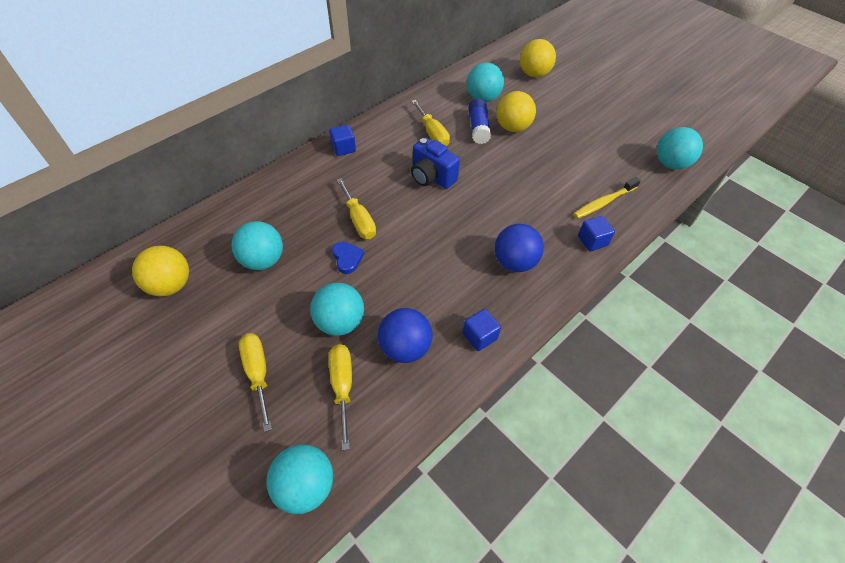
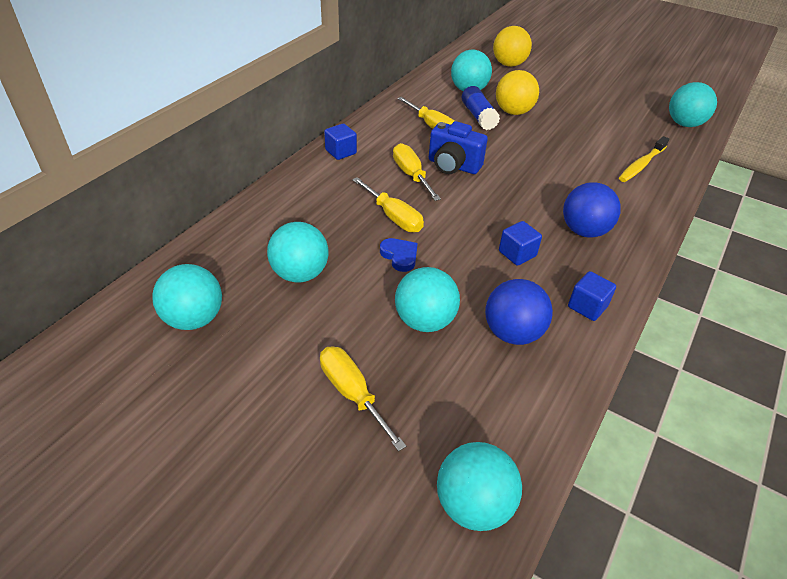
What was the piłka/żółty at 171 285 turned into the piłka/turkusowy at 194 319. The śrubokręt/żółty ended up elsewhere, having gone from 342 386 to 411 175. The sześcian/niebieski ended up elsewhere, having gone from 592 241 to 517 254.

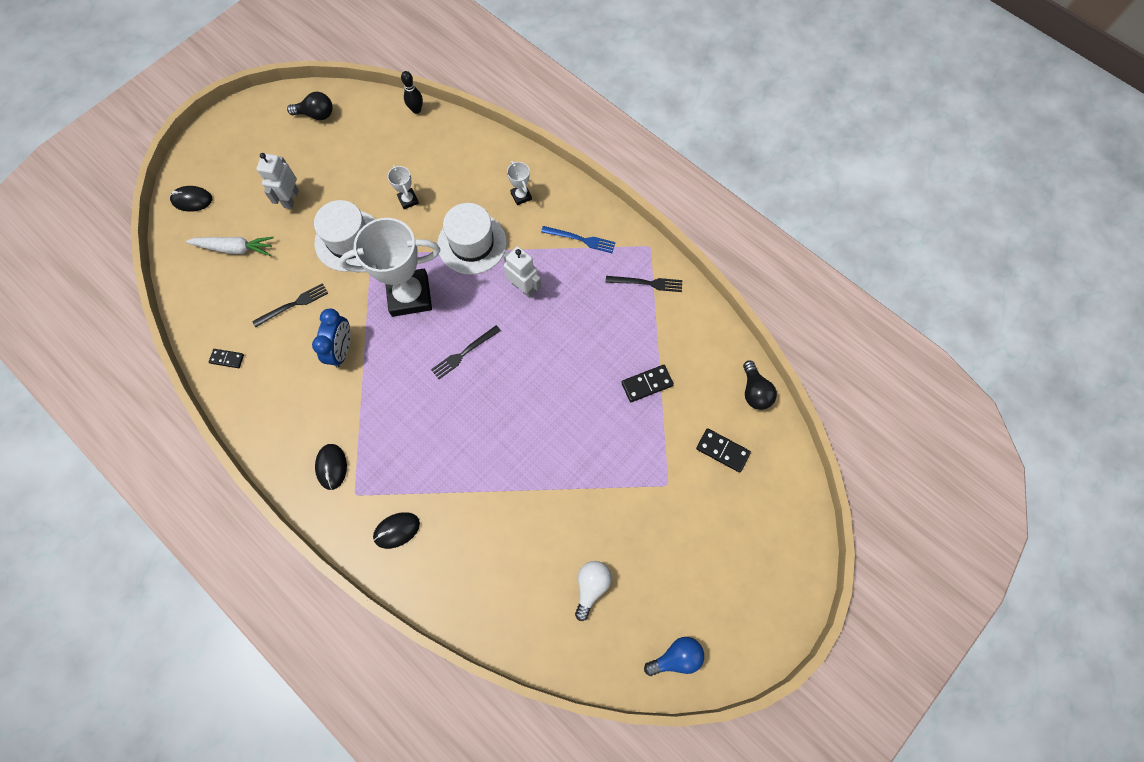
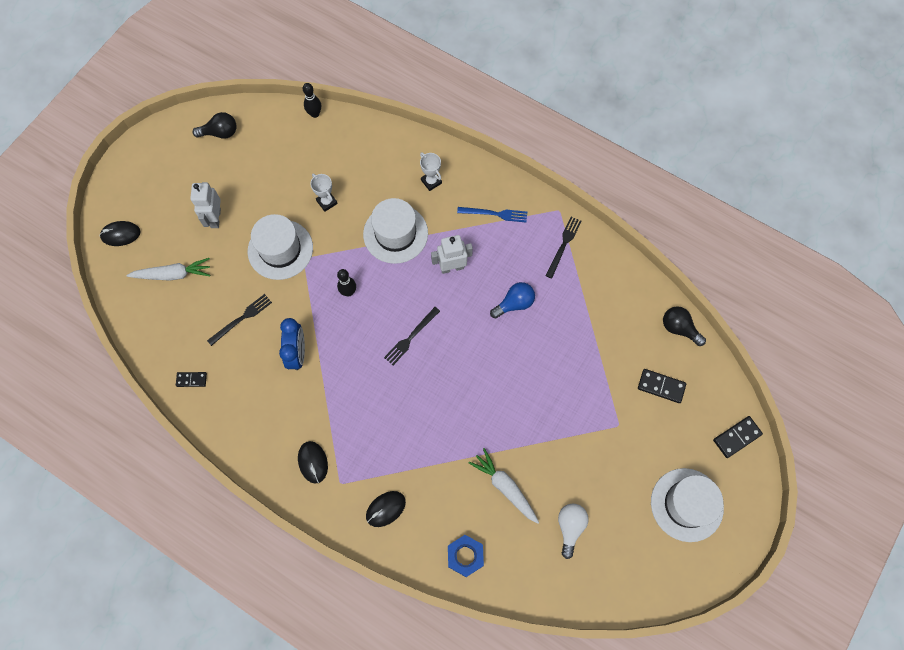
Where the puchar/biały stood at 409 295, the kręgiel/czarny came to stand at 348 292. The robot/biały at 523 287 ended up facing another way, 45 degrees counterclockwise from before. The widelec/czarny at 647 283 ended up facing another way, 60 degrees counterclockwise from before. The kostka domina/czarny ended up elsewhere, having gone from 647 384 to 737 437. The żarówka/niebieski ended up elsewhere, having gone from 676 657 to 514 304. The żarówka/czarny at 754 391 ended up facing another way, 150 degrees clockwise from before. The second view gained the nakrętka/niebieski at 465 556. The second view gained the marchewka/biały at 505 487. The second view gained the kapelusz/biały at 686 504.

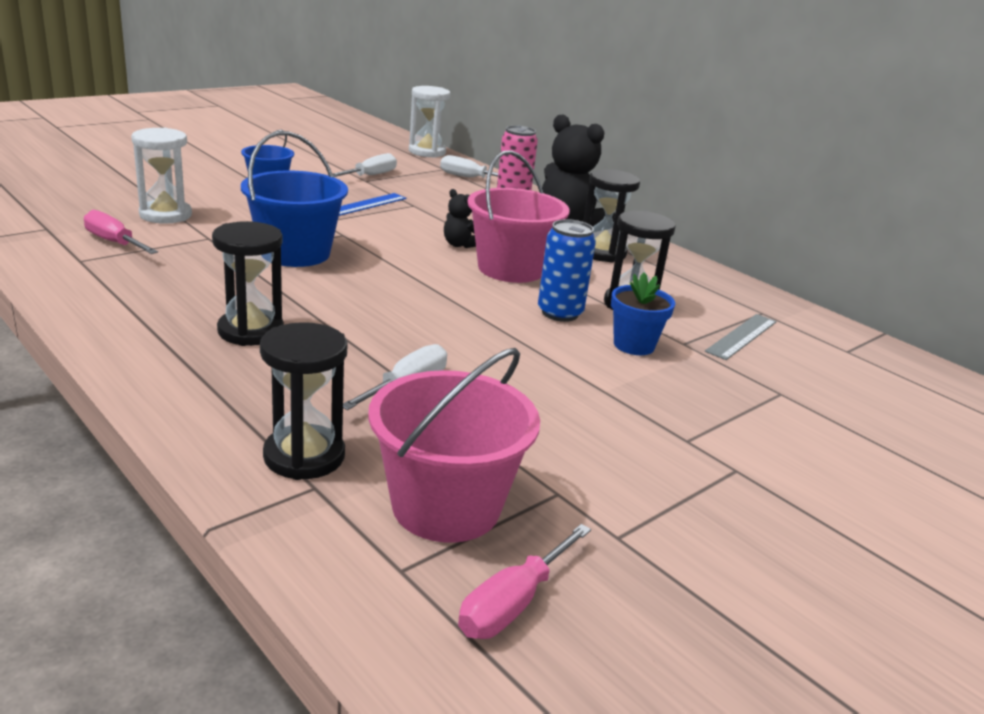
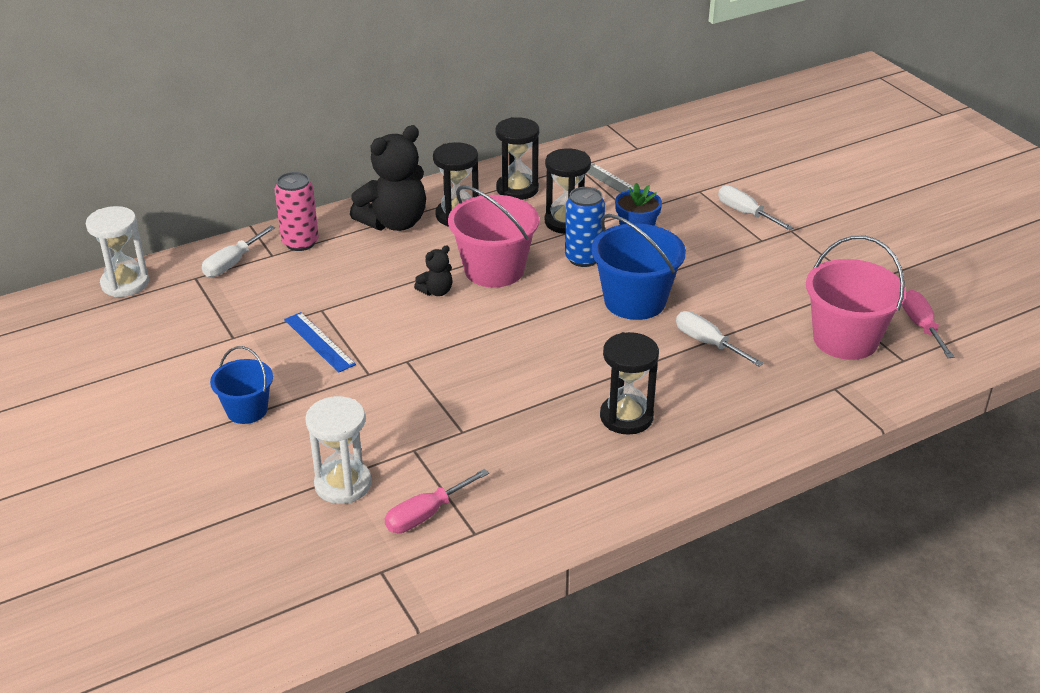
The wiadro/niebieski ended up elsewhere, having gone from 295 253 to 635 301. The klepsydra/czarny ended up elsewhere, having gone from 304 456 to 517 189. The śrubokręt/biały ended up elsewhere, having gone from 370 176 to 745 213. The śrubokręt/różowy at 513 603 ended up facing another way, 150 degrees counterclockwise from before.

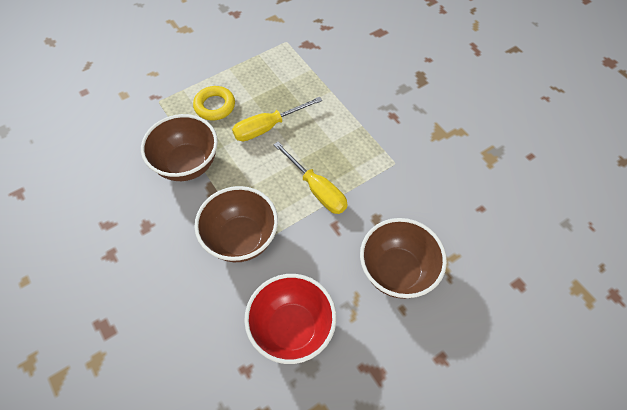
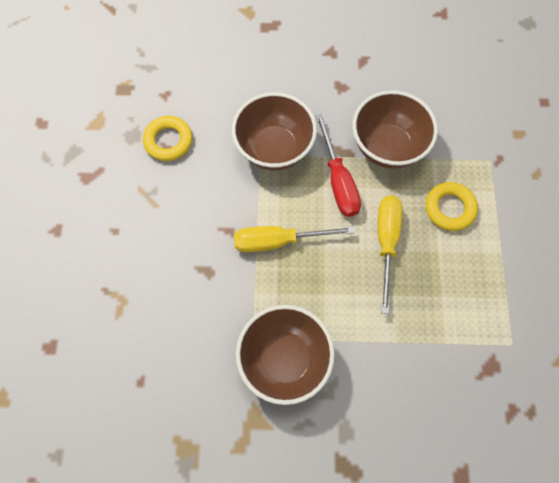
Where the miska/czerwony stood at 292 328, the pierścień/żółty came to stand at 168 141. The miska/brązowy ended up elsewhere, having gone from 397 271 to 284 359. The second view gained the śrubokręt/czerwony at 338 181.

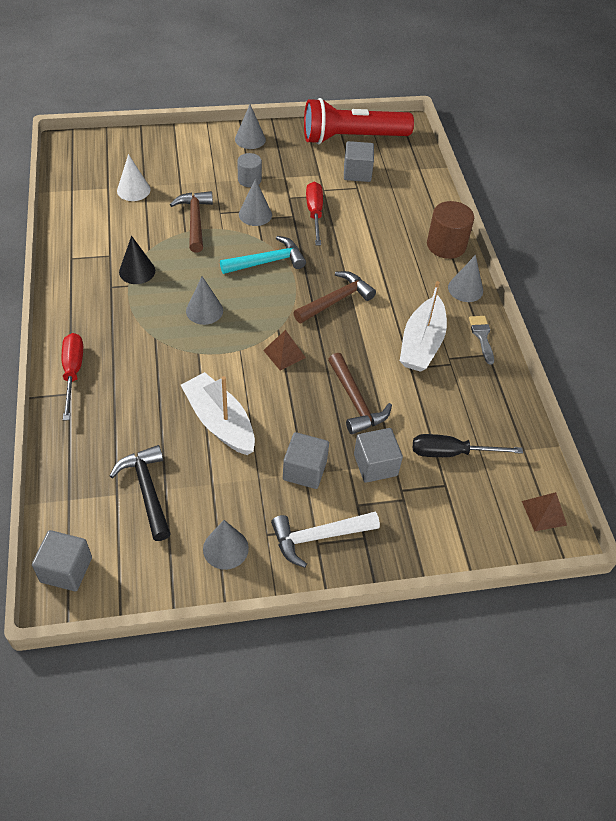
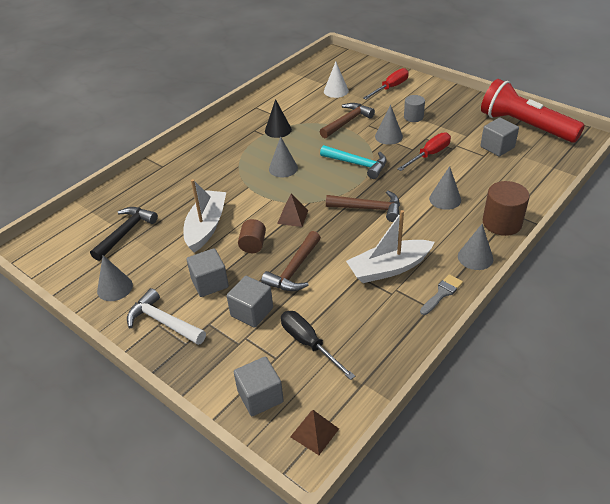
The sześcian/szary ended up elsewhere, having gone from 66 569 to 260 396. The śrubokręt/czerwony ended up elsewhere, having gone from 73 372 to 390 88. The stożek/szary ended up elsewhere, having gone from 250 139 to 445 199. The second view gained the walec/brązowy at 253 245.

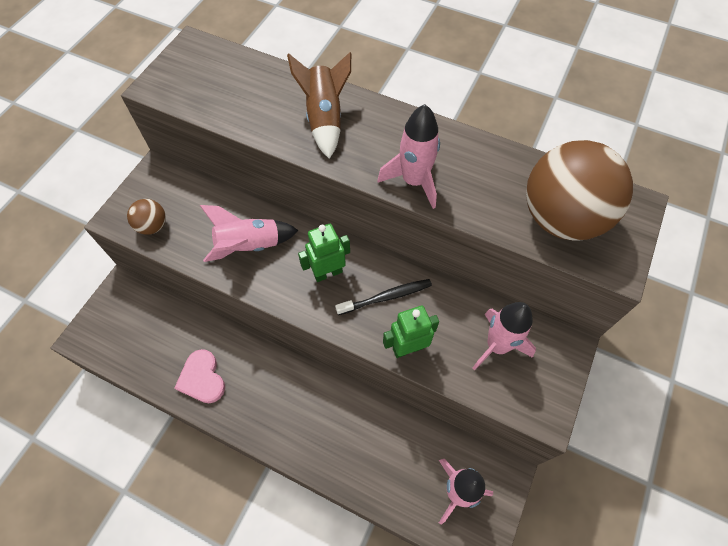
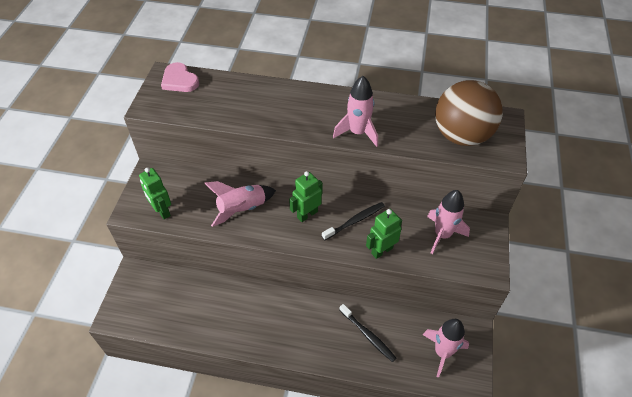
Where the piłka/brązowy stood at 153 226, the robot/zielony came to stand at 162 211. The serce/różowy ended up elsewhere, having gone from 202 378 to 179 80. The second view lost the rakieta/brązowy at 325 118. The second view gained the szczoteczka do zębów/czarny at 368 335.

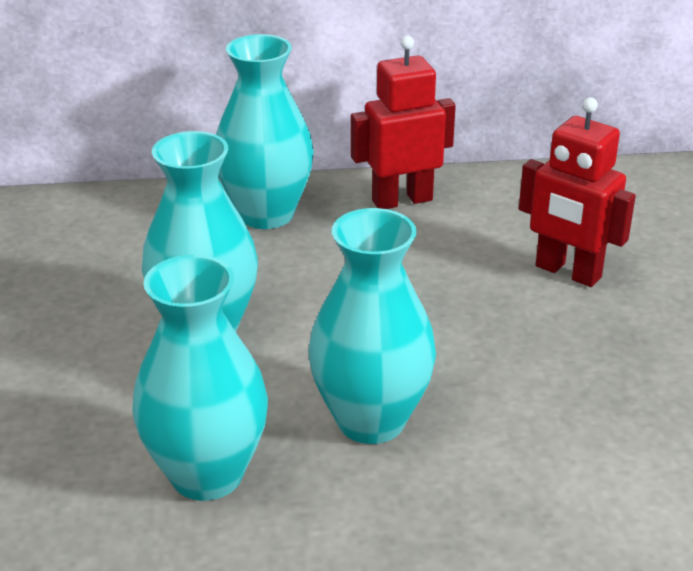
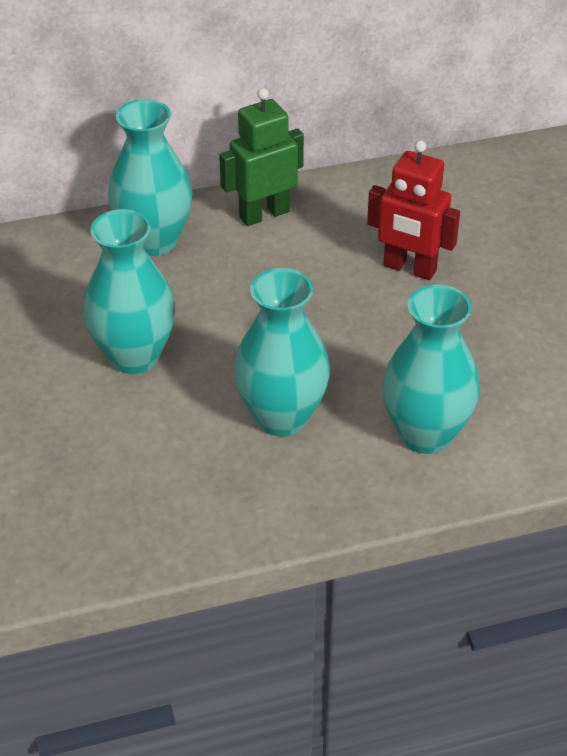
The wazon/turkusowy ended up elsewhere, having gone from 207 475 to 425 434. What was the robot/czerwony at 402 200 turned into the robot/zielony at 264 214.

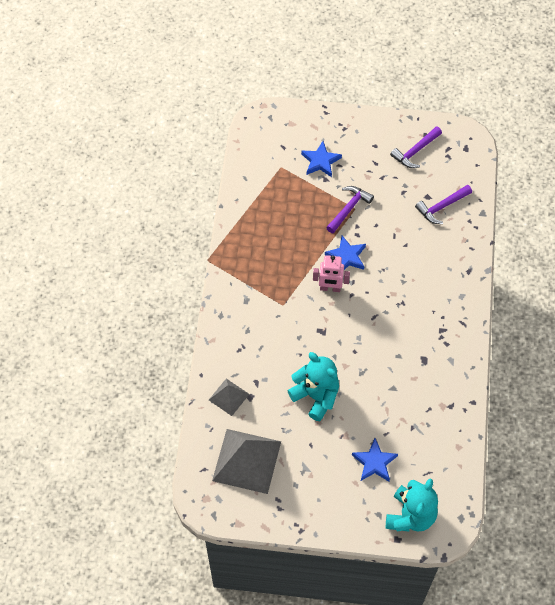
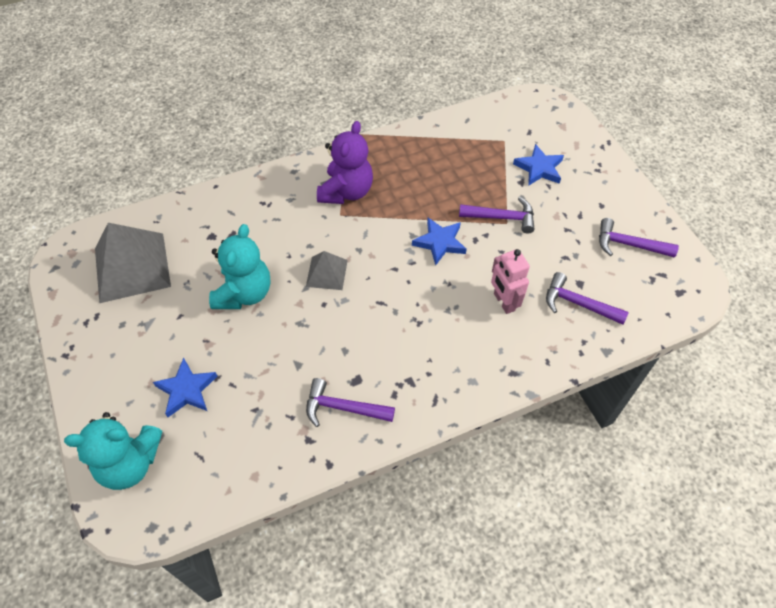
The piramida/szary ended up elsewhere, having gone from 229 397 to 327 273. The robot/różowy ended up elsewhere, having gone from 330 288 to 503 302. The second view gained the młotek/fioletowy at 343 408. The second view gained the miś/fioletowy at 346 192.

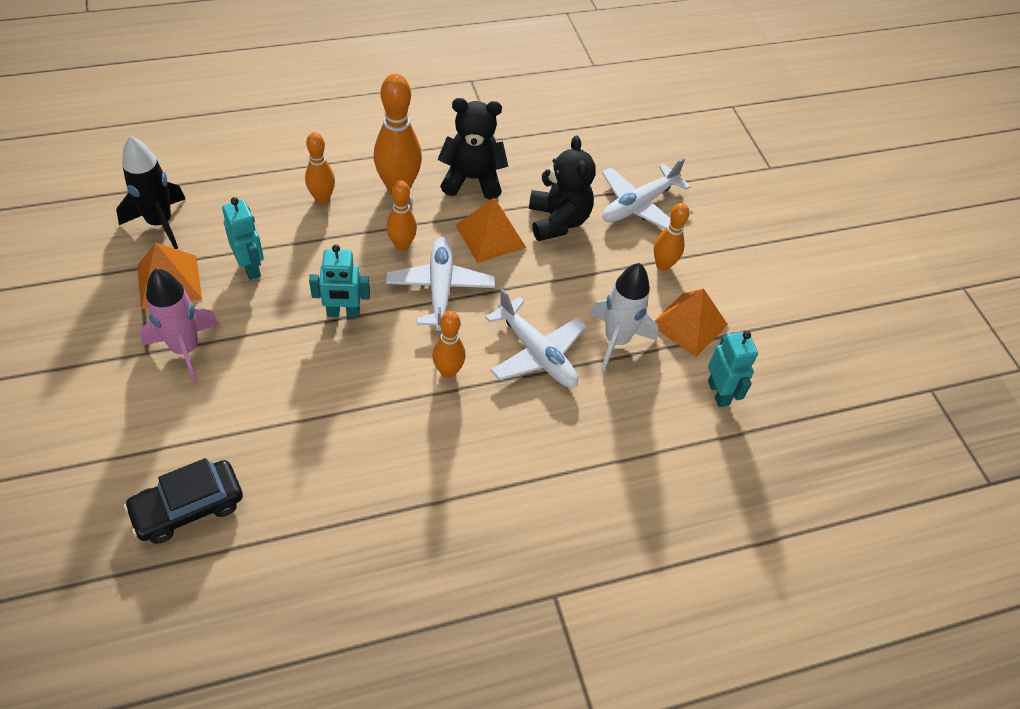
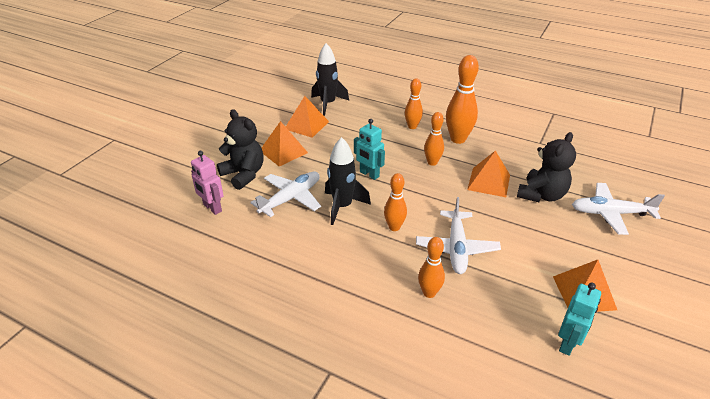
Where the samochód/czarny stood at 188 507, the robot/różowy came to stand at 212 208. Where the rakieta/różowy stood at 185 349, the piramida/pomarańczowy came to stand at 283 151. The second view lost the robot/turkusowy at 250 267. The samolot/biały ended up elsewhere, having gone from 440 289 to 291 198. The miś/czarny ended up elsewhere, having gone from 472 179 to 244 174. The second view lost the rakieta/biały at 616 340. The kręgiel/pomarańczowy ended up elsewhere, having gone from 663 265 to 429 293. The second view gained the rakieta/czarny at 342 206.

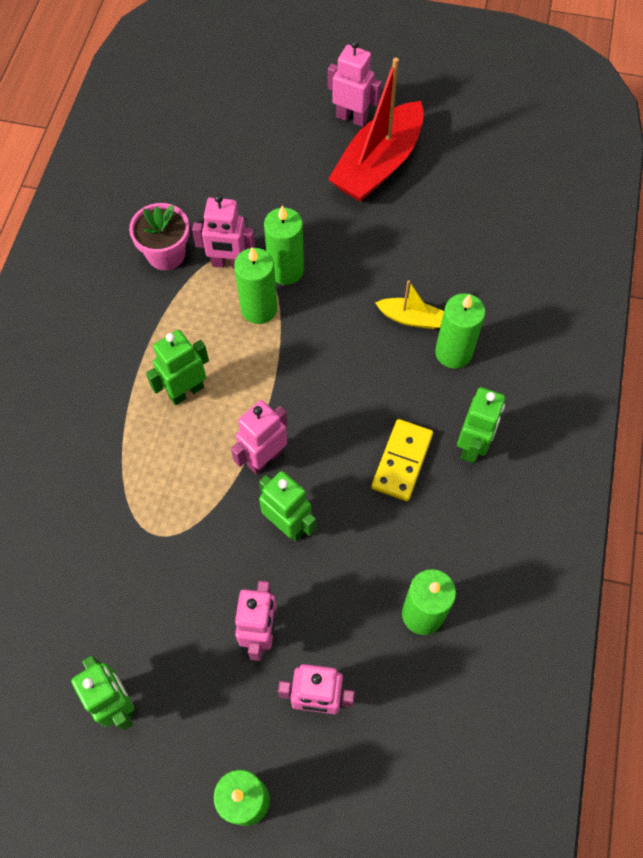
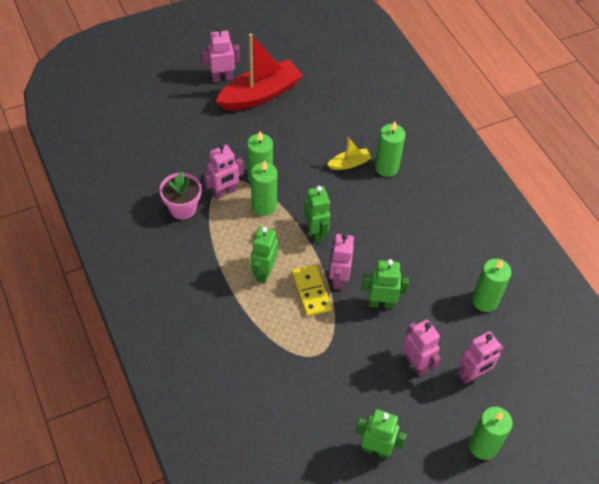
The łódka/czerwony at 378 165 ended up facing another way, 120 degrees counterclockwise from before. The kostka domina/żółty ended up elsewhere, having gone from 402 461 to 311 291. The robot/zielony ended up elsewhere, having gone from 472 446 to 315 233.

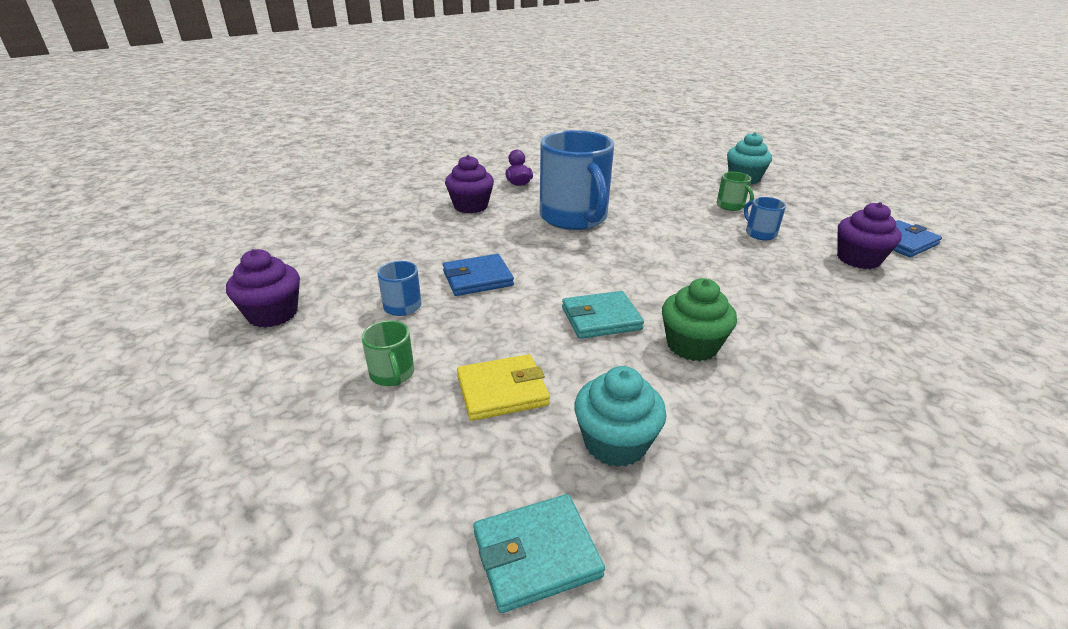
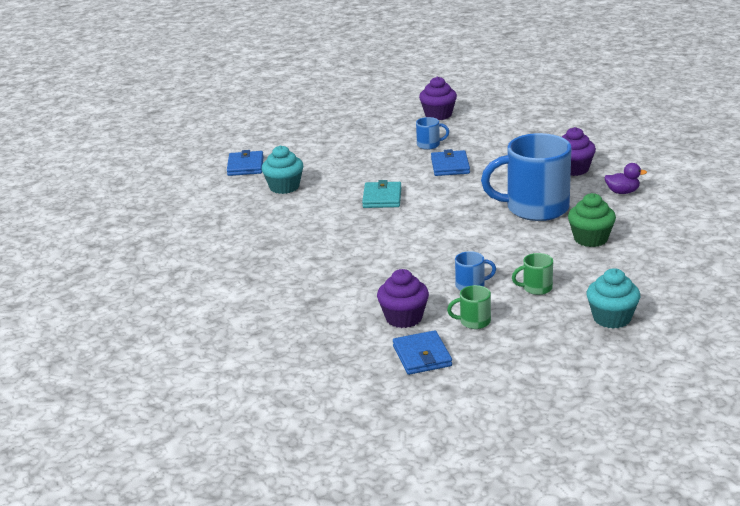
The kubek/zielony ended up elsewhere, having gone from 392 374 to 474 322. The second view lost the portfel/żółty at 502 391. What was the portfel/turkusowy at 536 554 turned into the portfel/niebieski at 245 166. The muffinka/zielony ended up elsewhere, having gone from 692 345 to 590 239.

